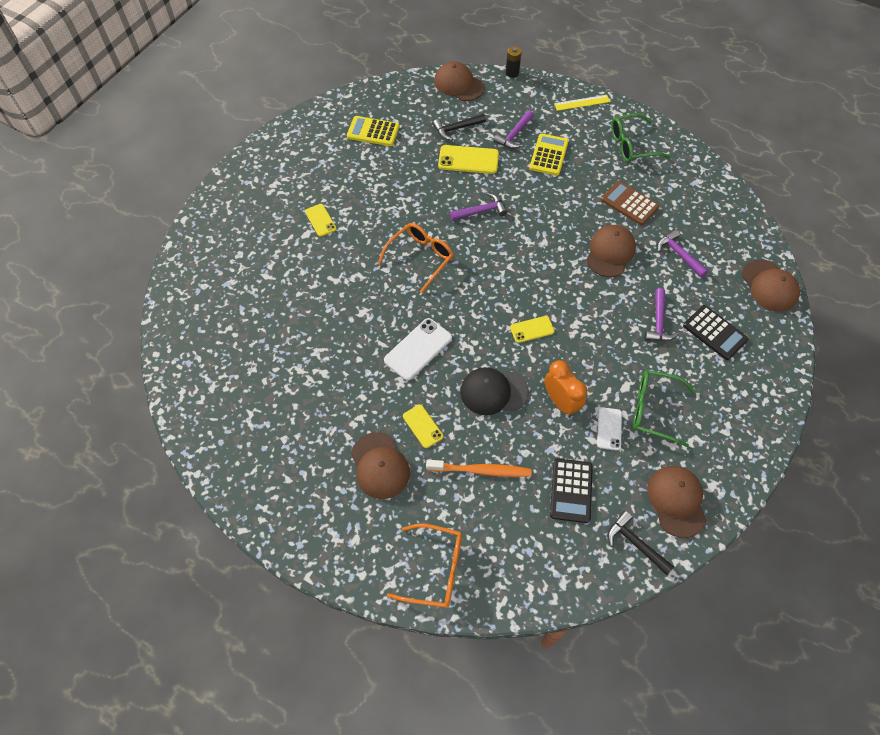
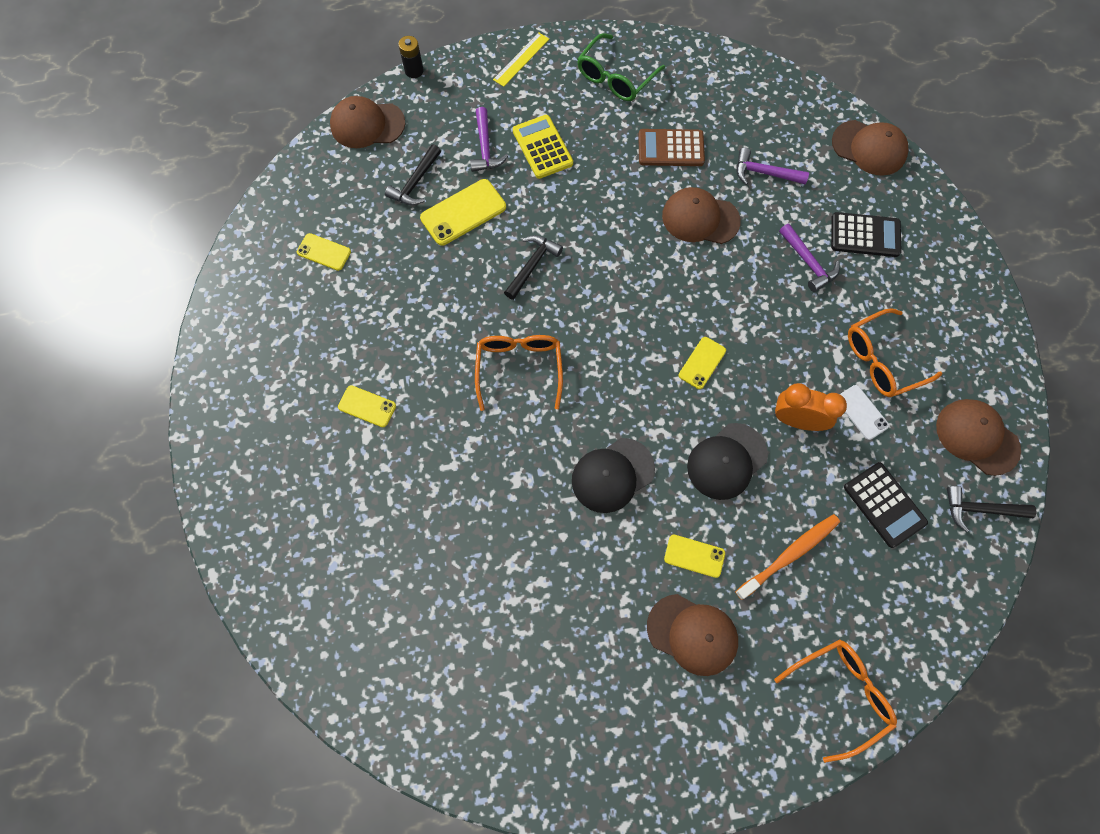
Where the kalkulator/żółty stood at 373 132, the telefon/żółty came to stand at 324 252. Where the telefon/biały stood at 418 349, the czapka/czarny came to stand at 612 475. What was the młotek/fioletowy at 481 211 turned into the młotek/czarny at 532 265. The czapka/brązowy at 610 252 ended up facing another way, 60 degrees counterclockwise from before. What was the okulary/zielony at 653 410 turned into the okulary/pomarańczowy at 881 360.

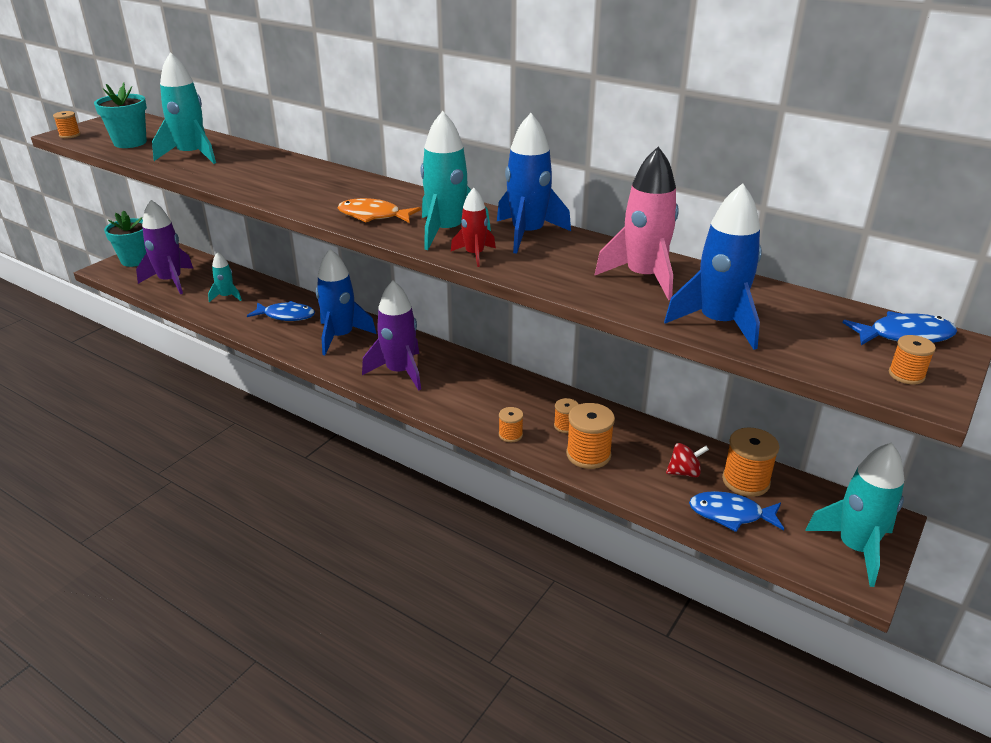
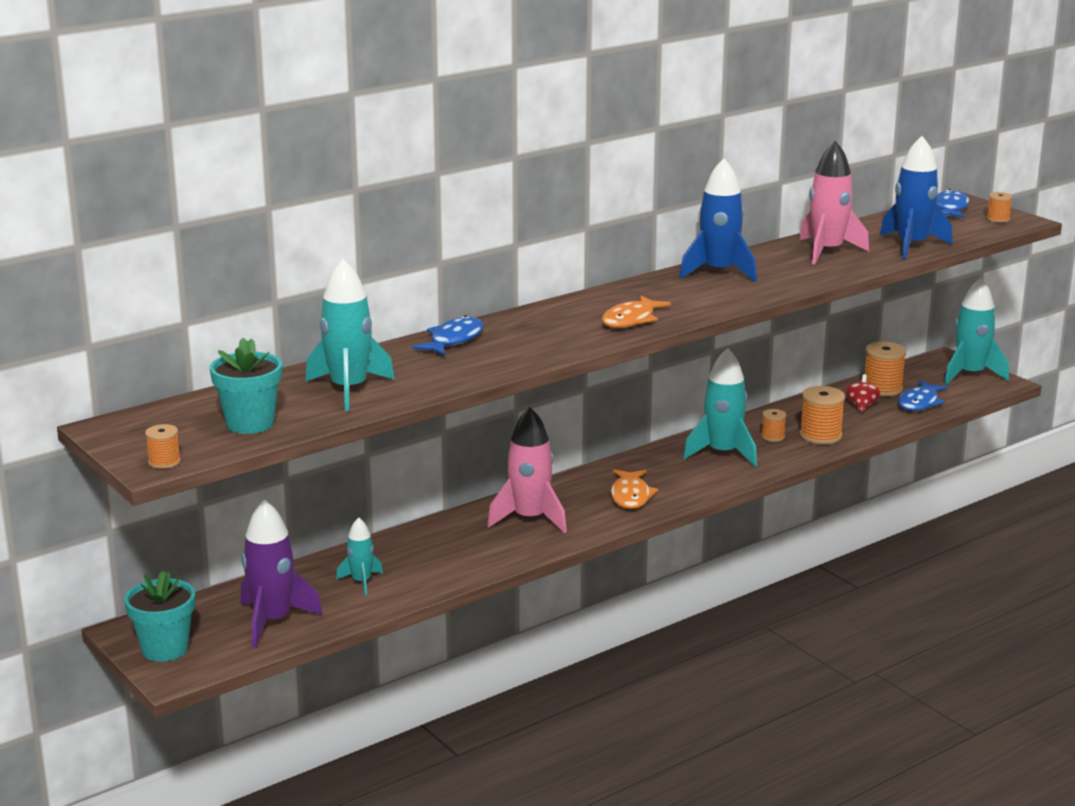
The ryba/niebieski ended up elsewhere, having gone from 286 316 to 454 340. What was the rakieta/niebieski at 340 337 turned into the rakieta/różowy at 530 519. Where the rakieta/fioletowy stood at 400 372, the ryba/pomarańczowy came to stand at 630 496. The rakieta/turkusowy ended up elsewhere, having gone from 446 232 to 722 453. The second view lost the rakieta/czerwony at 474 255. The second view lost the szpulka/pomarańczowy at 510 435.

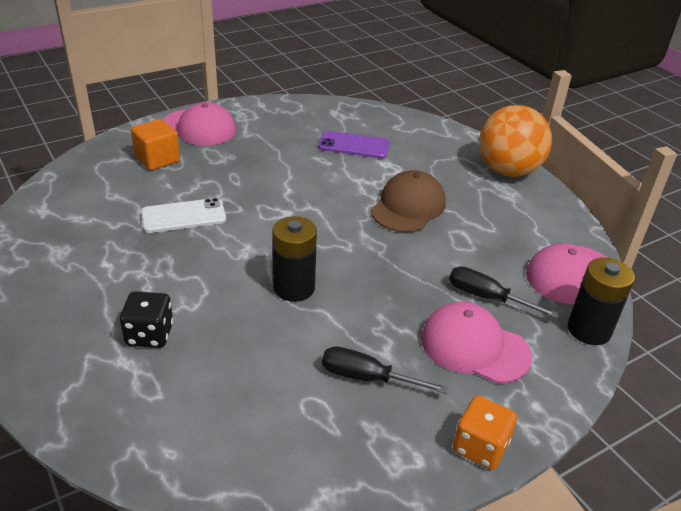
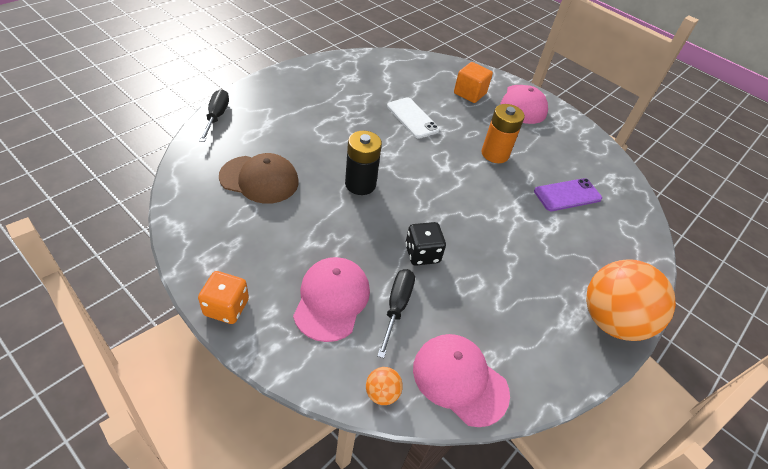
The kostka do gry/czarny ended up elsewhere, having gone from 149 334 to 422 254. The telefon/fioletowy at 354 145 ended up facing another way, 75 degrees clockwise from before. The śrubokręt/czarny ended up elsewhere, having gone from 368 378 to 216 117. The czapka/brązowy ended up elsewhere, having gone from 408 207 to 259 179. Where the bateria/czarny stood at 589 330, the piłka/pomarańczowy came to stand at 382 393. The second view gained the bateria/pomarańczowy at 495 154.

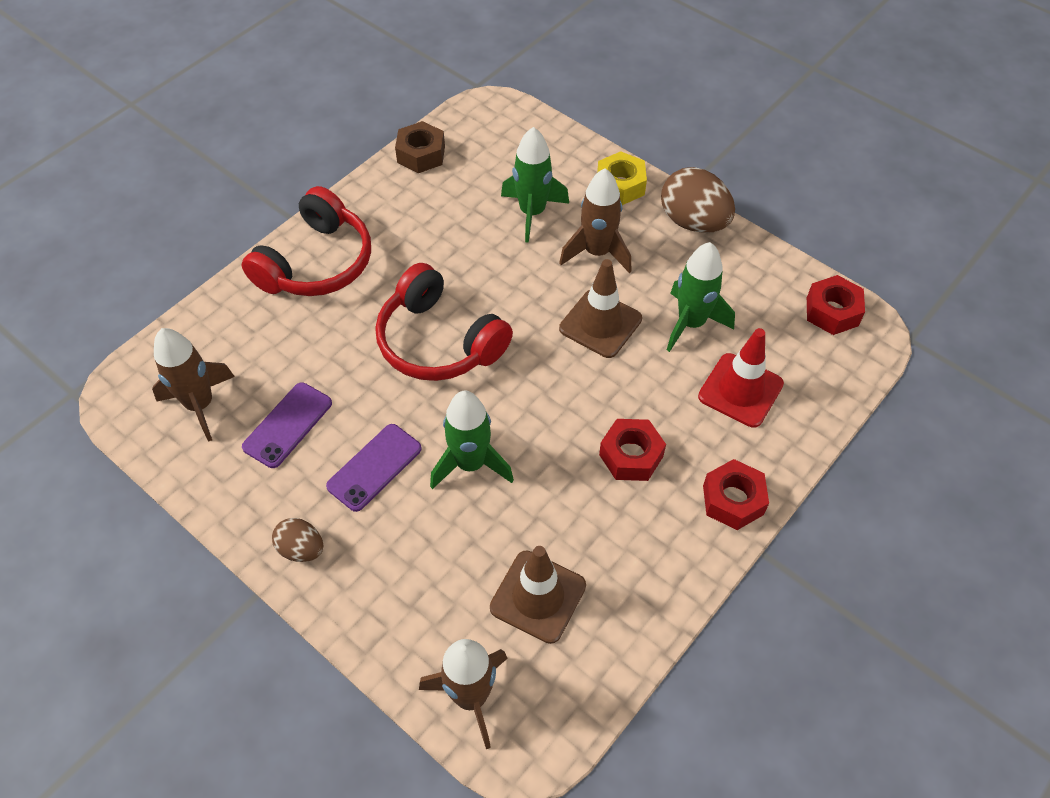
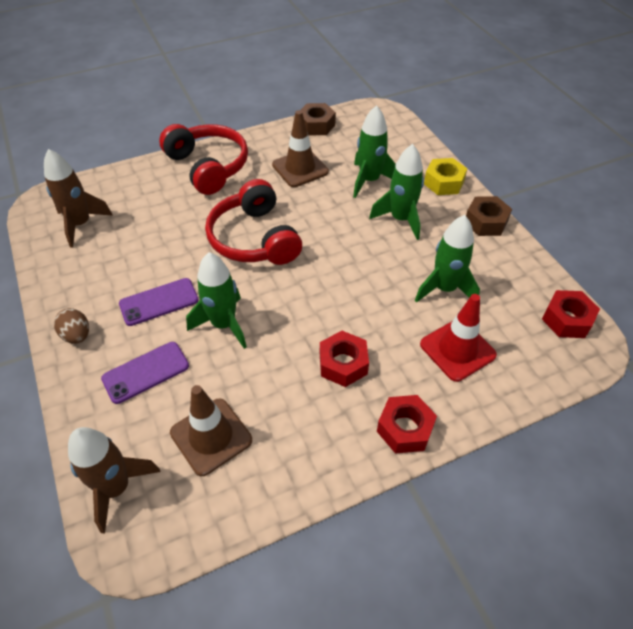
The słuchawki/czerwony at 316 263 ended up facing another way, 90 degrees counterclockwise from before. The telefon/fioletowy ended up elsewhere, having gone from 288 425 to 146 372. What was the rakieta/brązowy at 597 252 turned into the rakieta/zielony at 400 219. The pachołek/brązowy ended up elsewhere, having gone from 600 324 to 300 168. Where the jajko/brązowy stood at 693 222, the nakrętka/brązowy came to stand at 486 222.

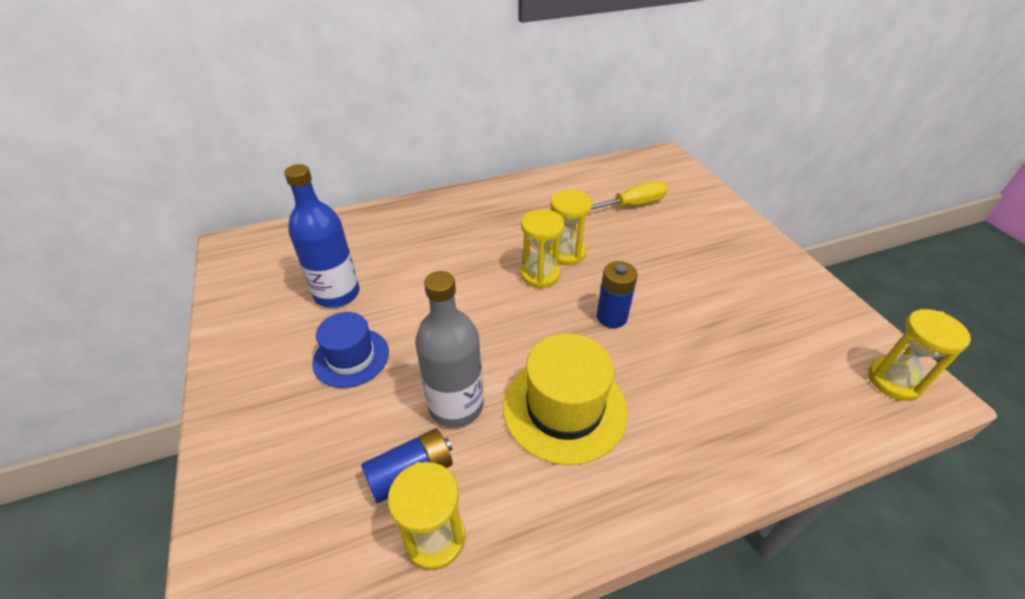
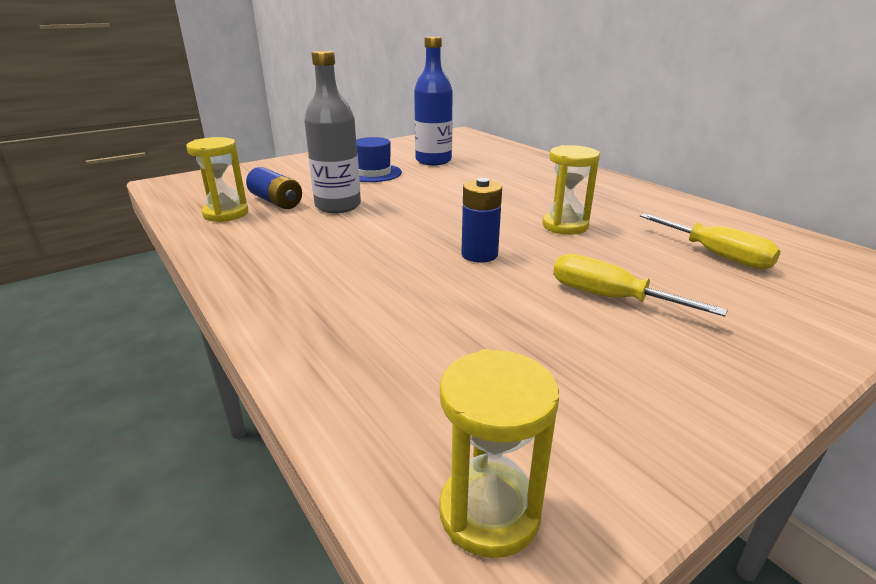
The second view lost the kapelusz/żółty at 564 408. The second view lost the klepsydra/żółty at 540 274. The second view gained the śrubokręt/żółty at 610 297.

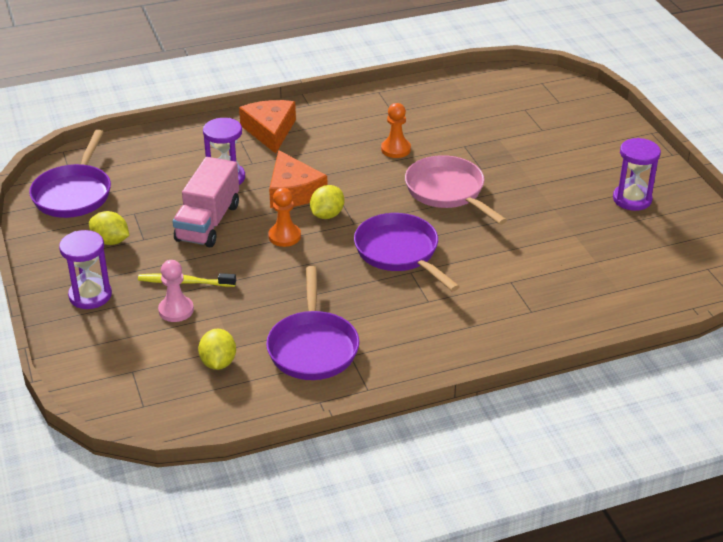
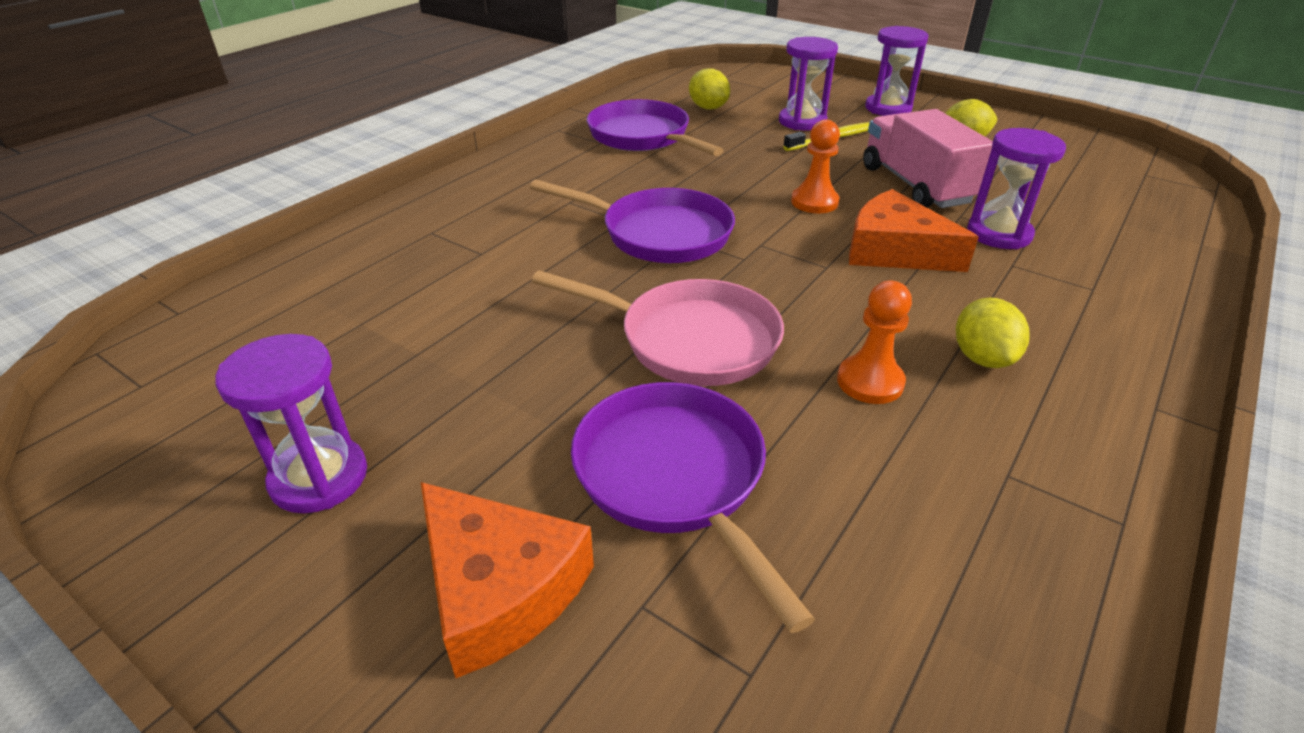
The patelnia/fioletowy ended up elsewhere, having gone from 74 194 to 675 478. Where the pionek/różowy stood at 176 310, the klepsydra/fioletowy came to stand at 802 121. The ser/pomarańczowy ended up elsewhere, having gone from 270 131 to 499 588. The cytryna/żółty ended up elsewhere, having gone from 327 215 to 982 358.

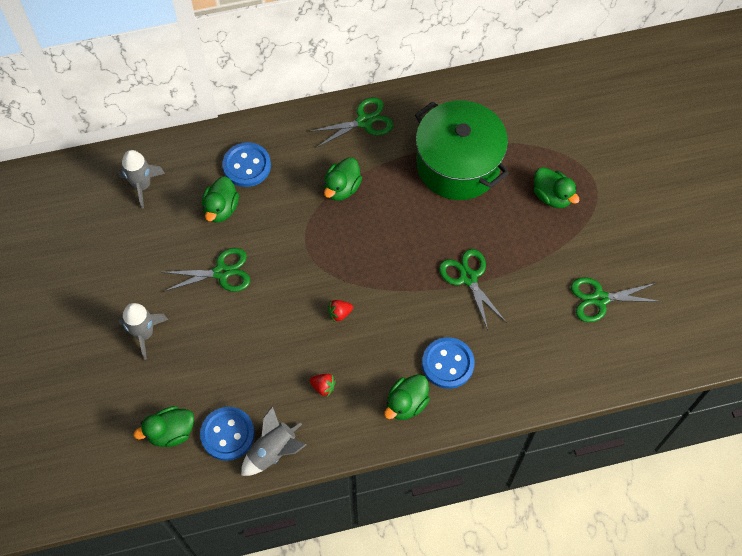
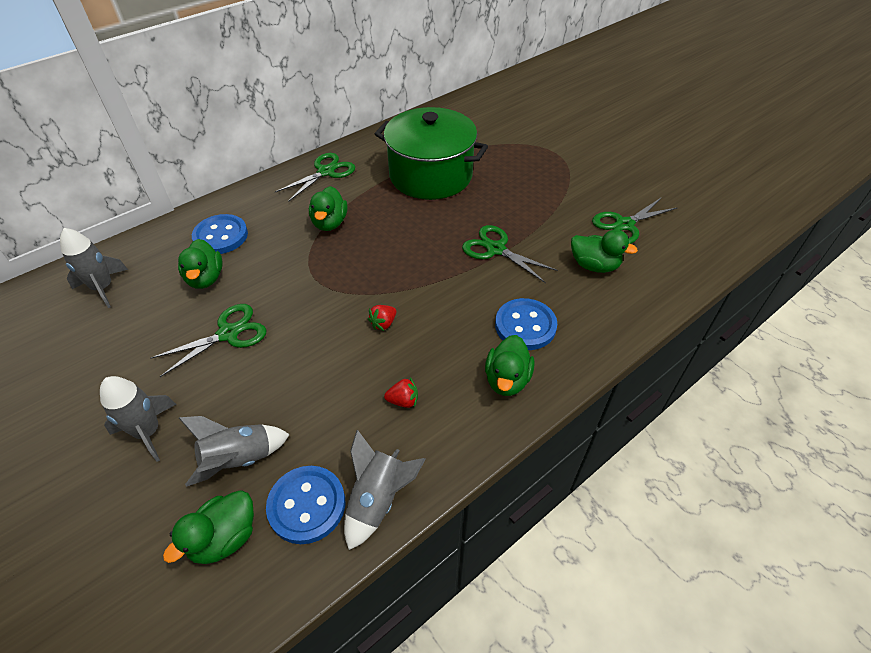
The kaczka/zielony ended up elsewhere, having gone from 552 196 to 594 265. The second view gained the rakieta/szary at 239 459.

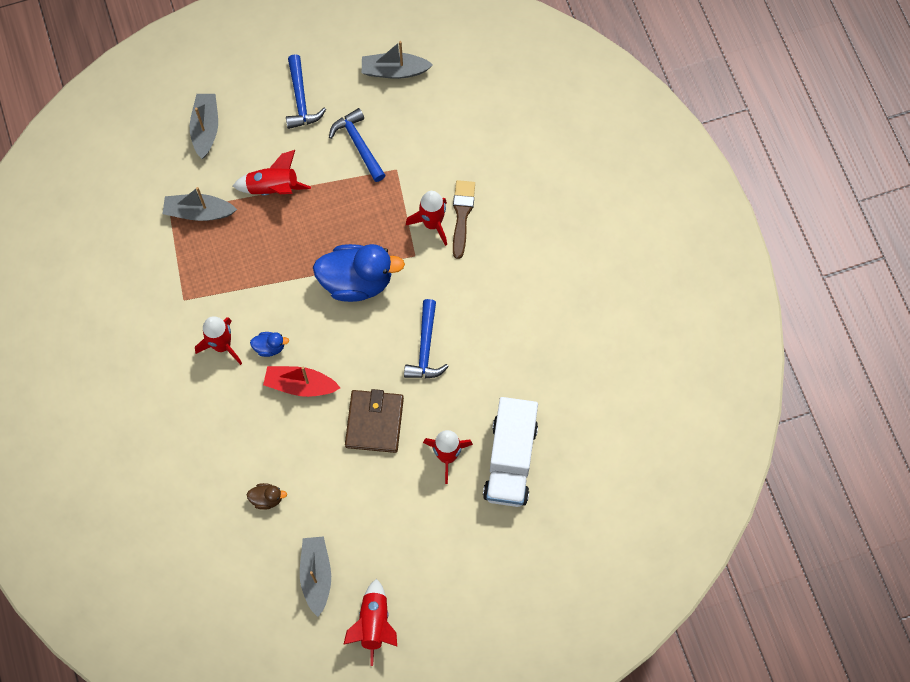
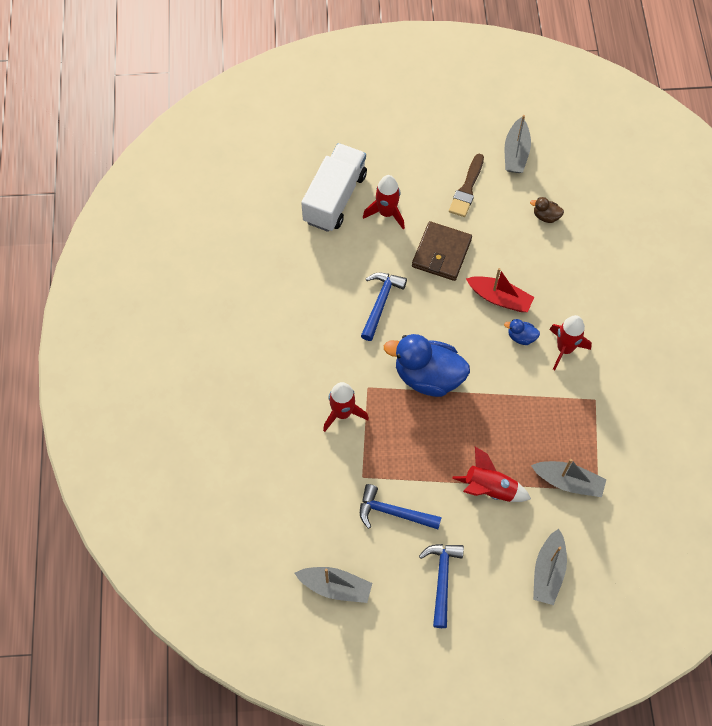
The młotek/niebieski at 358 145 ended up facing another way, 120 degrees clockwise from before. The second view lost the rakieta/czerwony at 374 624. The pędzel/brązowy ended up elsewhere, having gone from 462 215 to 467 189.

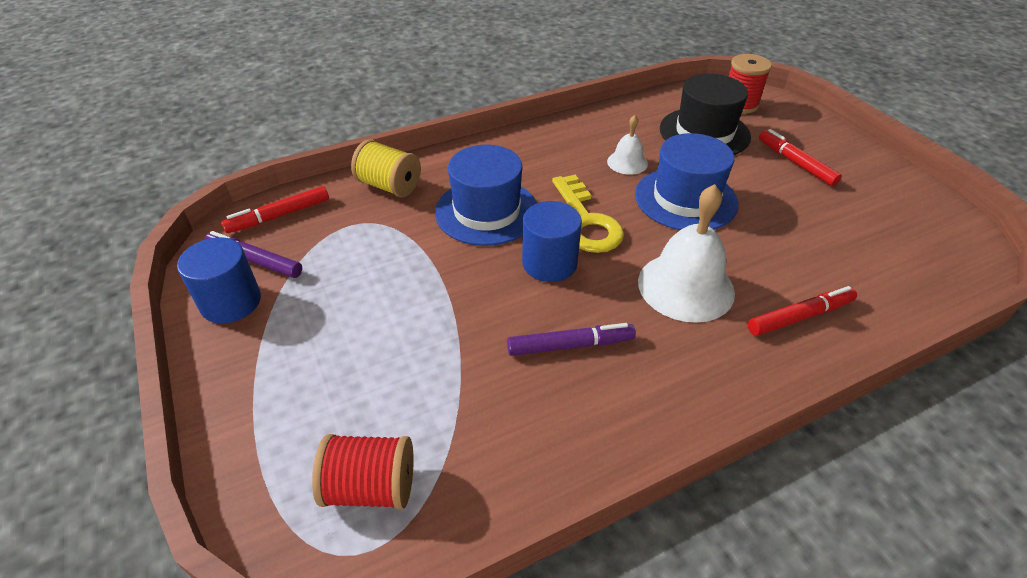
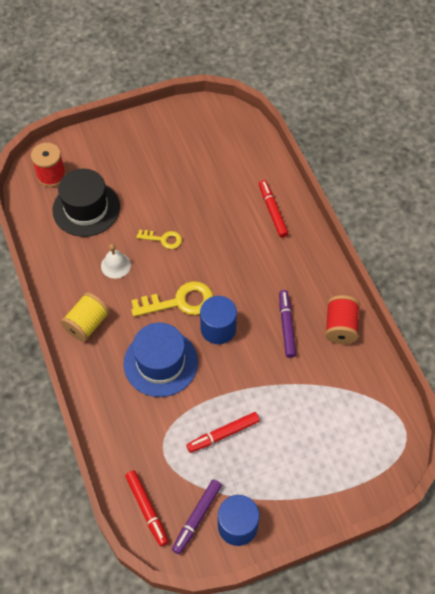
The szpulka/czerwony ended up elsewhere, having gone from 371 487 to 340 327. The szpulka/żółty ended up elsewhere, having gone from 389 186 to 87 324. Where the kapelusz/niebieski stood at 685 199, the klucz/żółty came to stand at 163 239. The second view lost the dzwonek/biały at 686 286. The flamaster/czerwony ended up elsewhere, having gone from 795 163 to 223 434.

